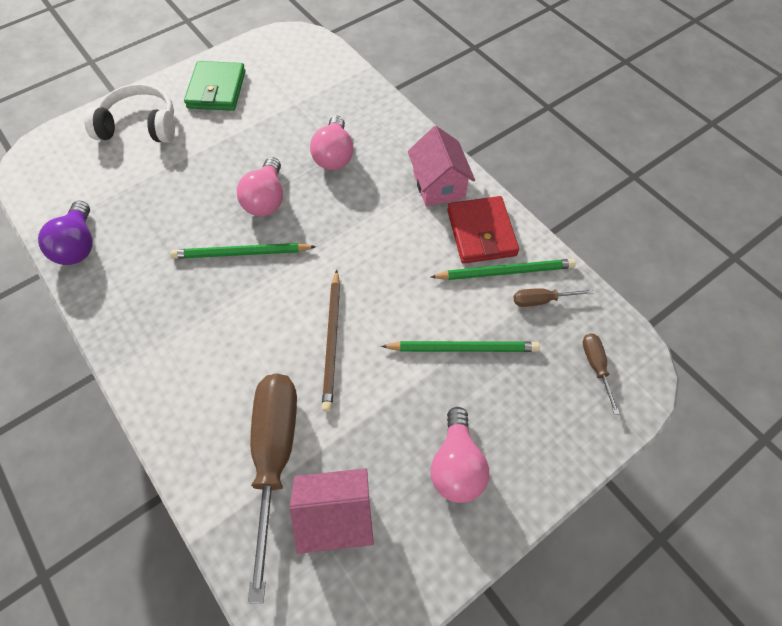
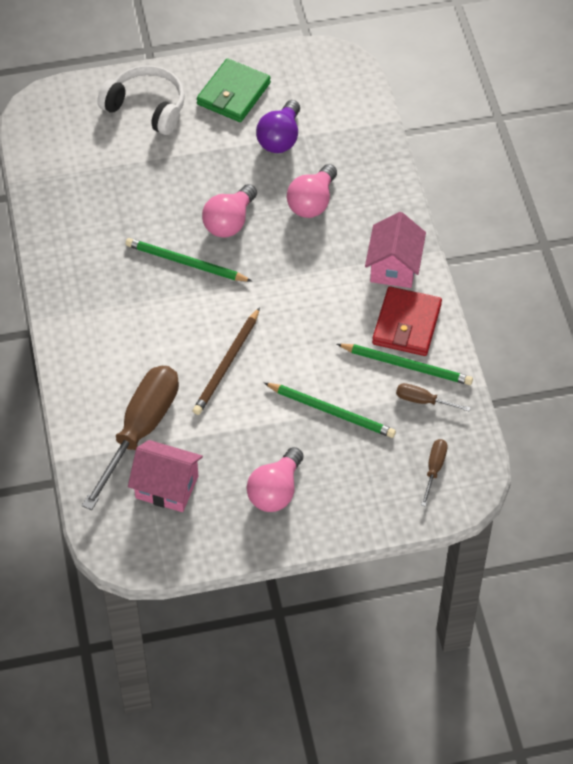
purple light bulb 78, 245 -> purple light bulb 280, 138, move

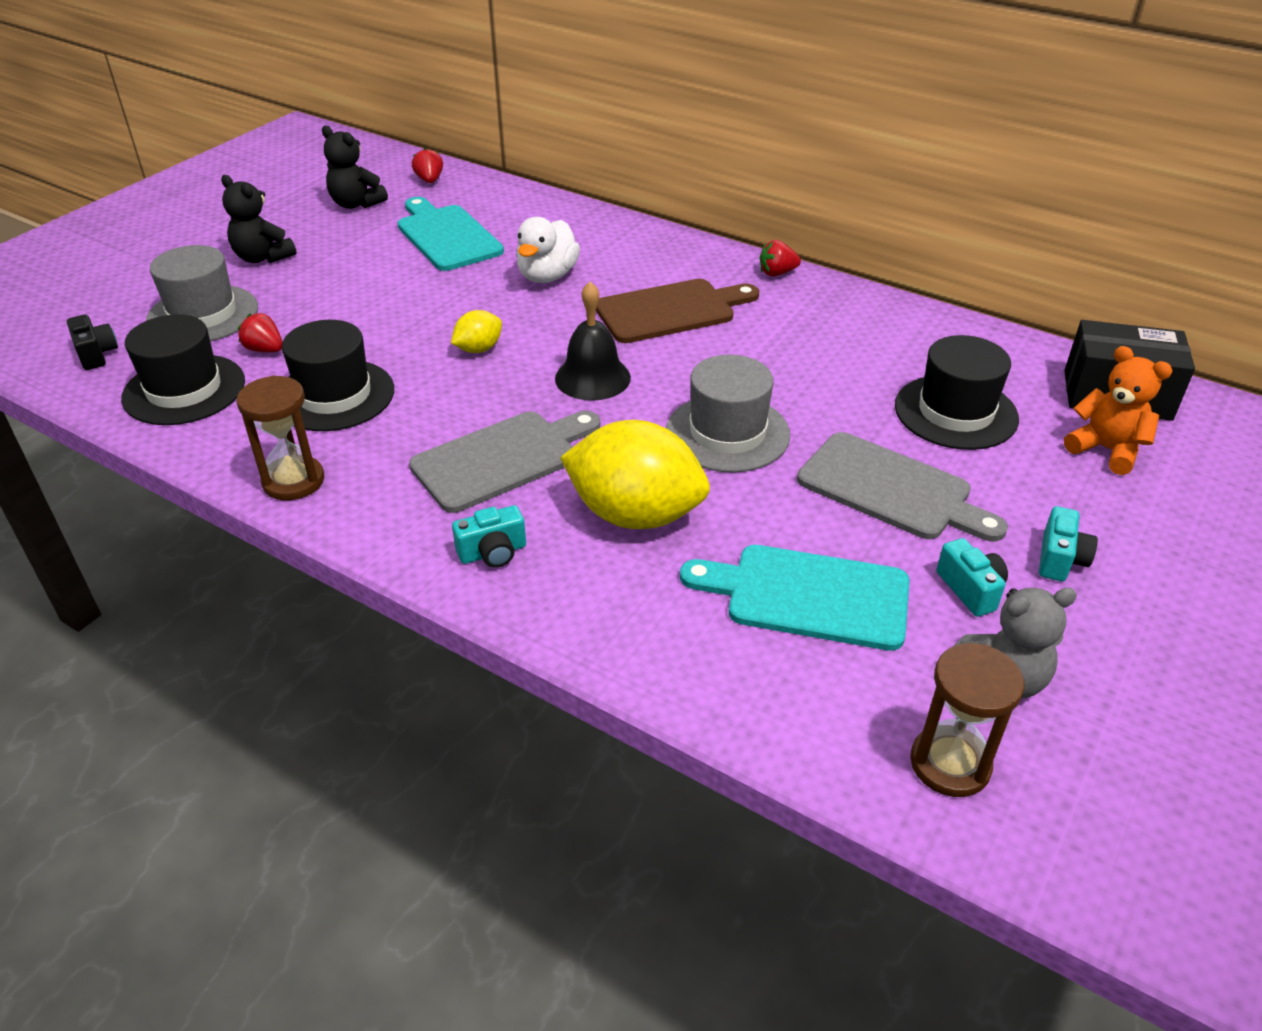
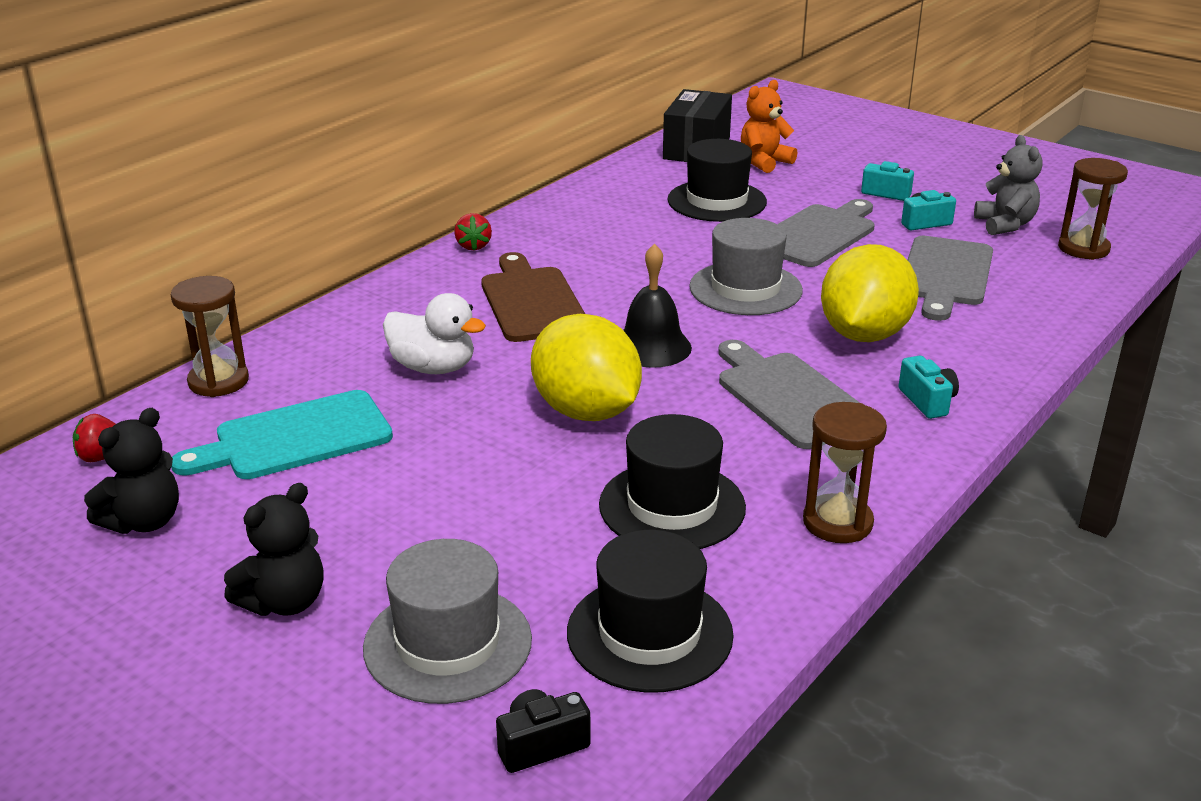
none -> russet hourglass 218, 381
golden lemon 478, 349 -> golden lemon 586, 411, x2.12
aqua chopping board 808, 596 -> ash-grey chopping board 946, 275
scarlet toy strawberry 265, 350 -> none

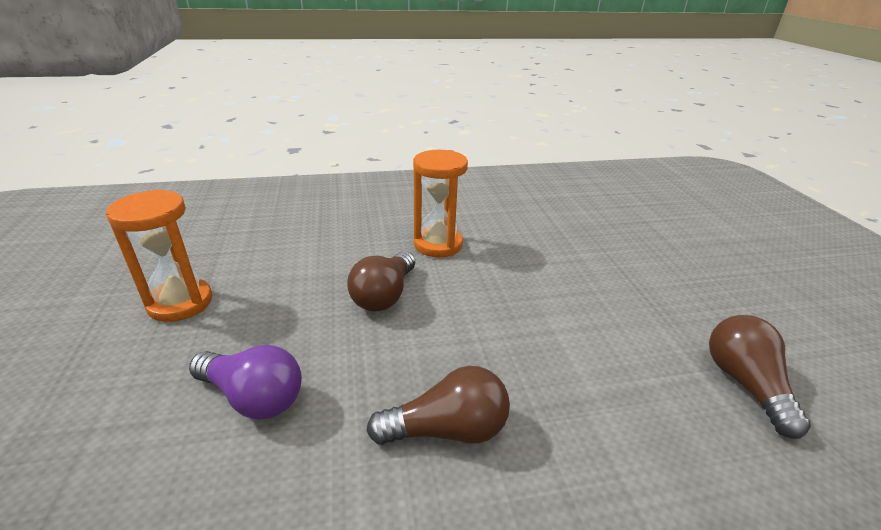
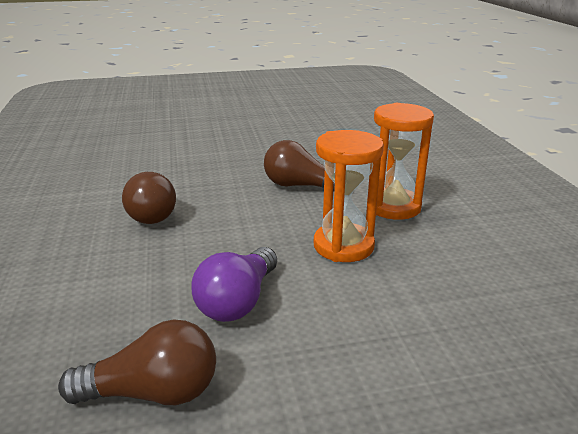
purple light bulb 253, 397 -> purple light bulb 238, 301, move
bright orange hourglass 180, 303 -> bright orange hourglass 343, 246, move

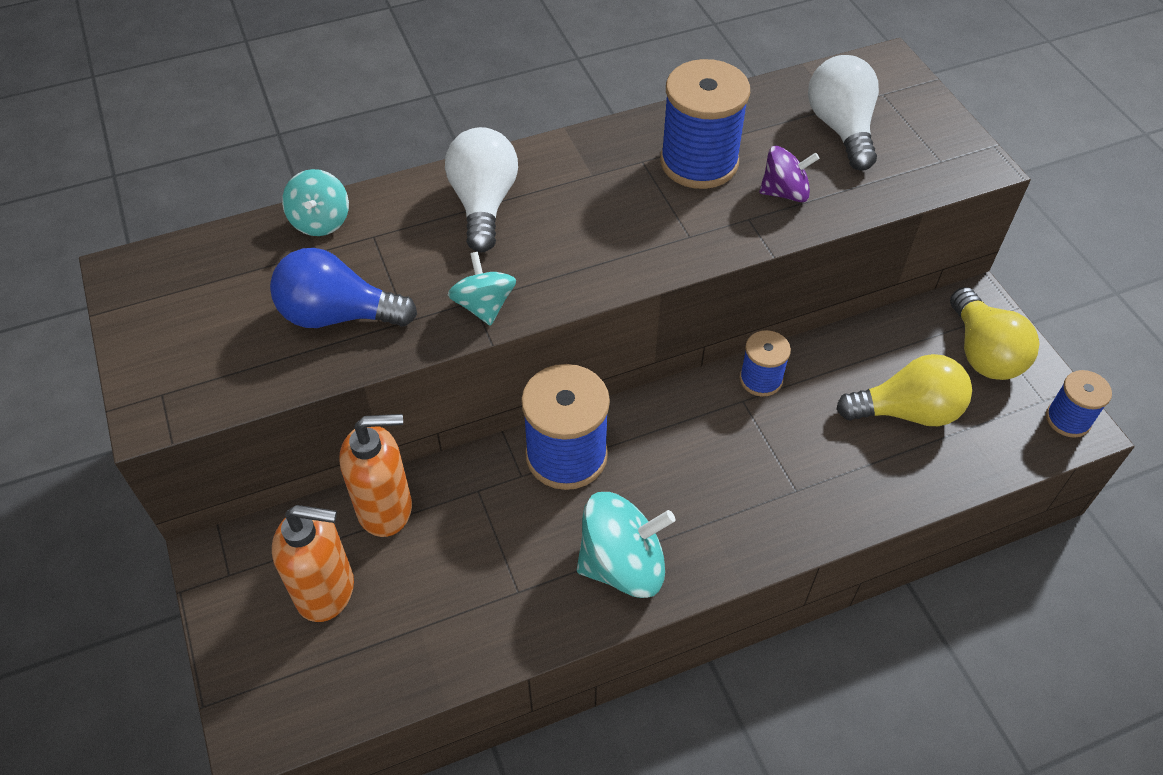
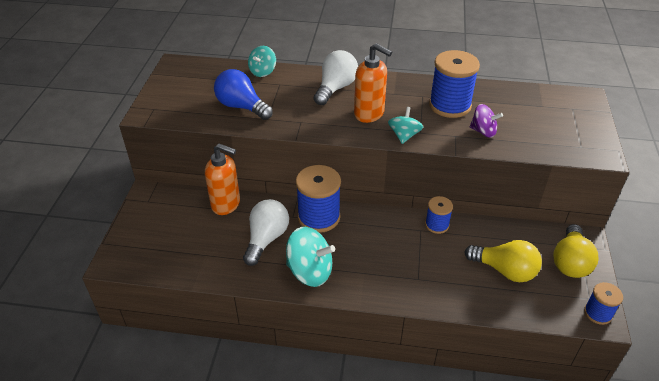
snow-white light bulb 841, 128 -> snow-white light bulb 266, 239, move
bright orange soap pump 326, 590 -> bright orange soap pump 369, 114, move
aqua whirligig 484, 306 -> aqua whirligig 404, 135, move

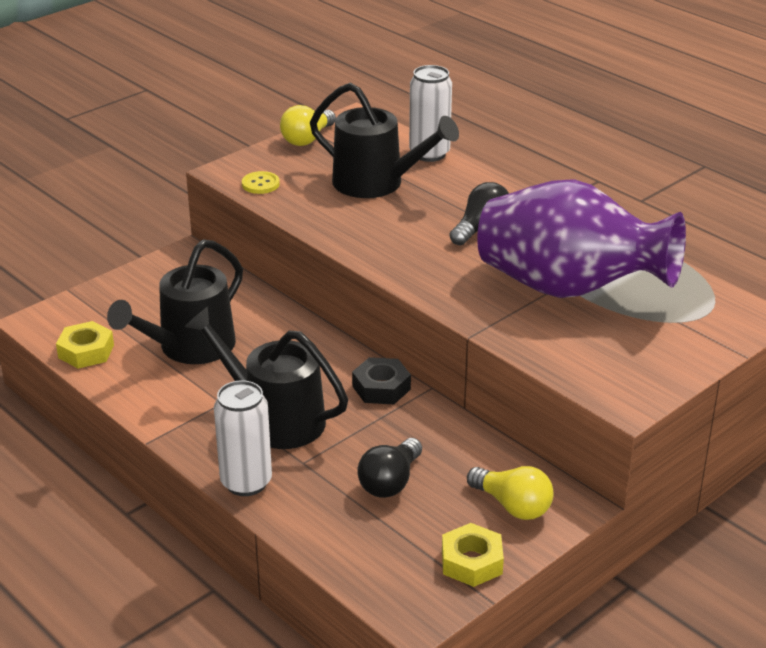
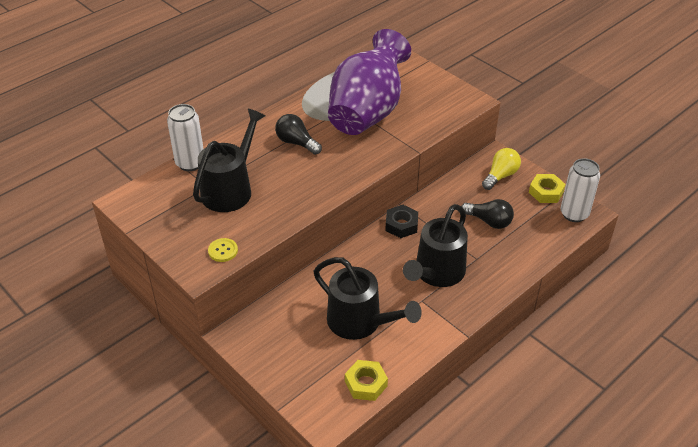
snow-white tin 246, 482 -> snow-white tin 574, 214, move
golden light bulb 307, 139 -> none

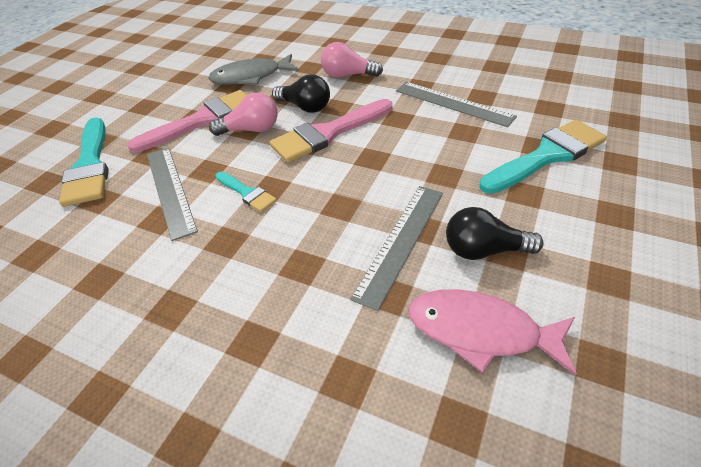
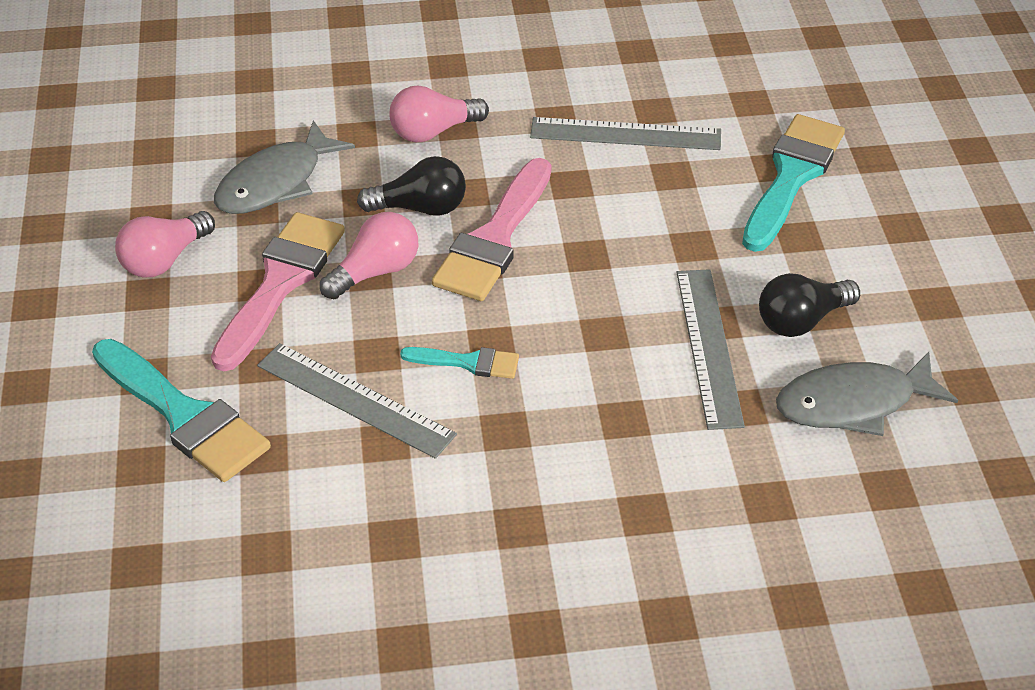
none -> pink light bulb 164, 260
pink fish figure 480, 331 -> ash-grey fish figure 853, 403

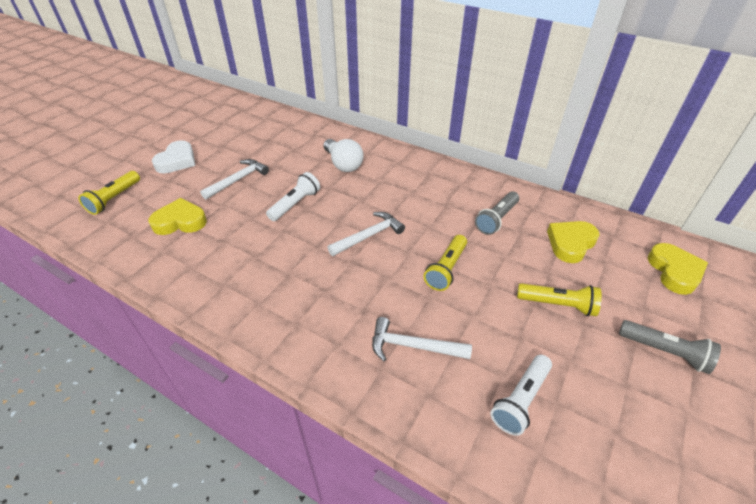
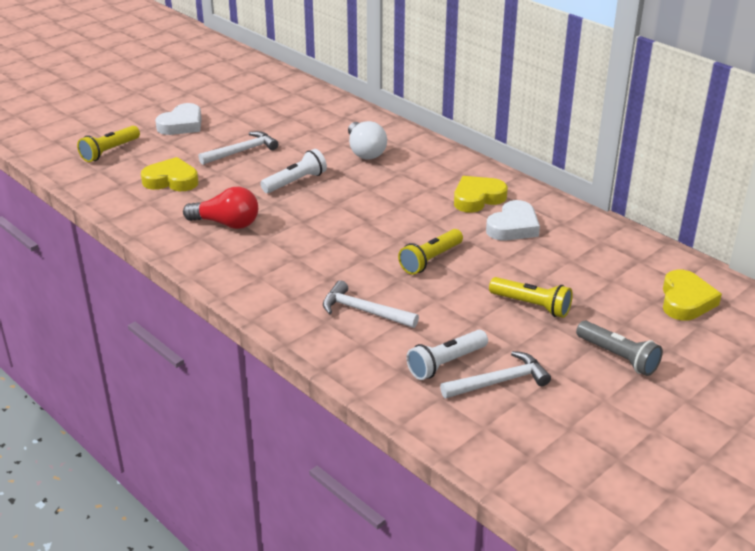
none -> scarlet light bulb 226, 224
snow-white hammer 369, 236 -> snow-white hammer 499, 382, move
golden heart shape 570, 243 -> golden heart shape 477, 198, move
ash-grey pocket torch 496, 219 -> snow-white heart shape 513, 227

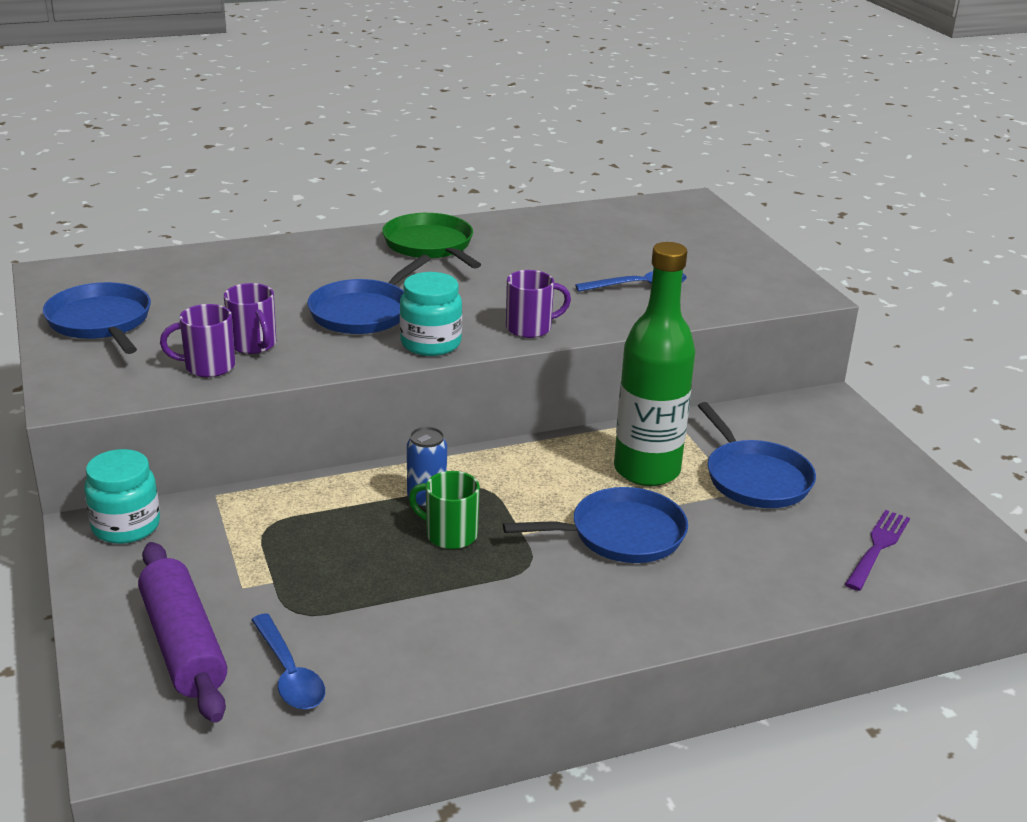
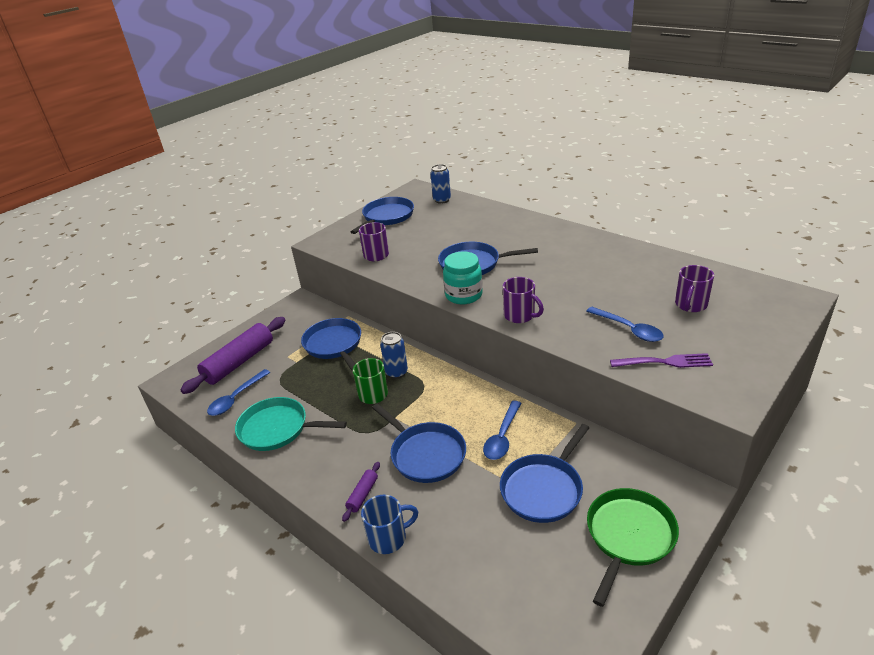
none -> aqua skillet 277, 429
none -> cobalt skillet 334, 345
none -> purple dough roller 363, 495
none -> cobalt tea mug 389, 538
none -> cobalt tin 442, 200
green bottle 647, 470 -> cobalt spoon 502, 437
green skillet 430, 245 -> green skillet 628, 536, move
purple table fork 878, 548 -> purple table fork 664, 362, move
purple tea mug 253, 345 -> purple tea mug 690, 305, move
aqua jam jar 126, 526 -> none

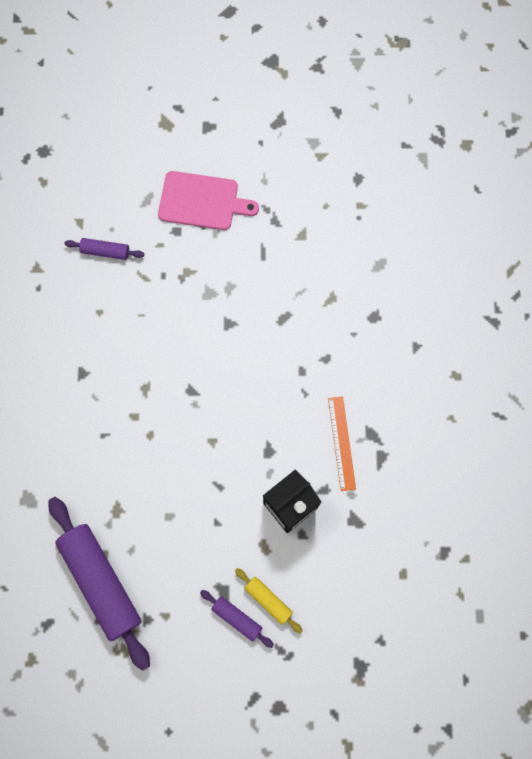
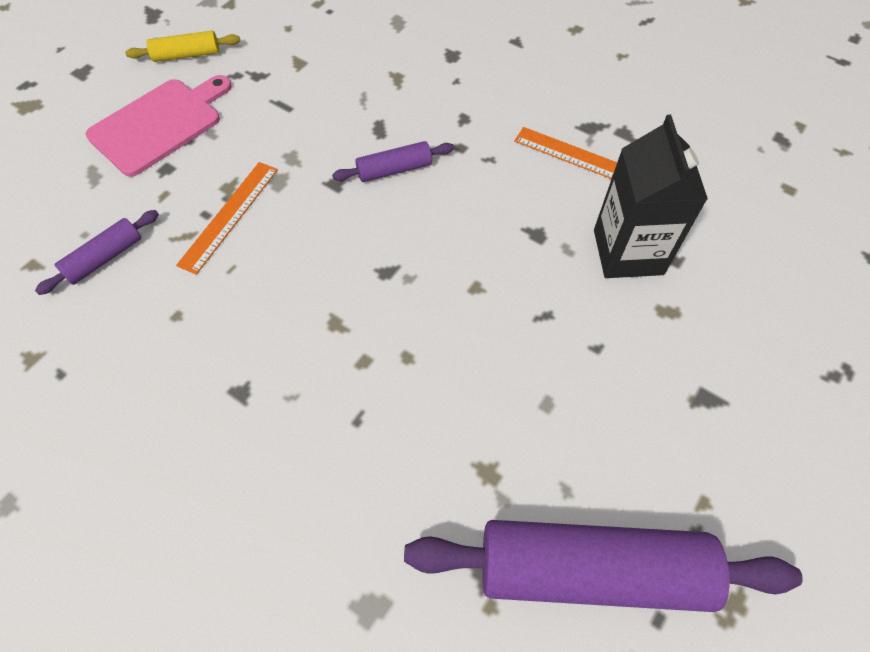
golden dough roller 268, 600 -> golden dough roller 187, 55, move
none -> bright orange ruler 229, 216
purple dough roller 237, 618 -> purple dough roller 394, 169, move

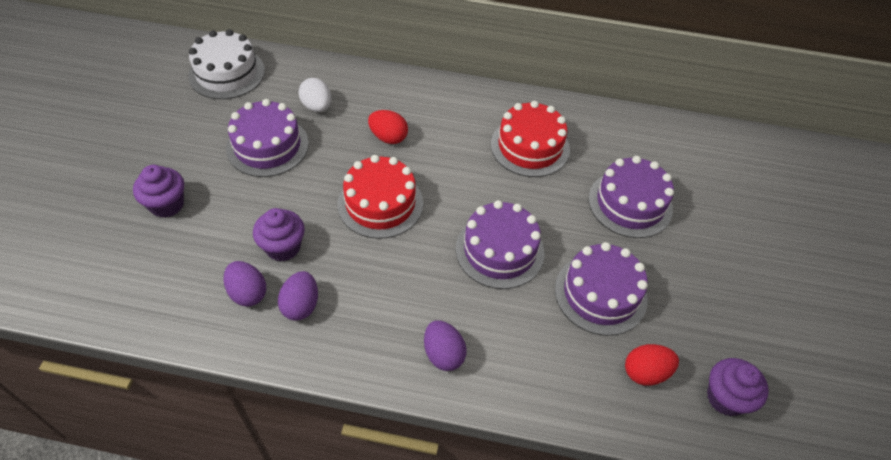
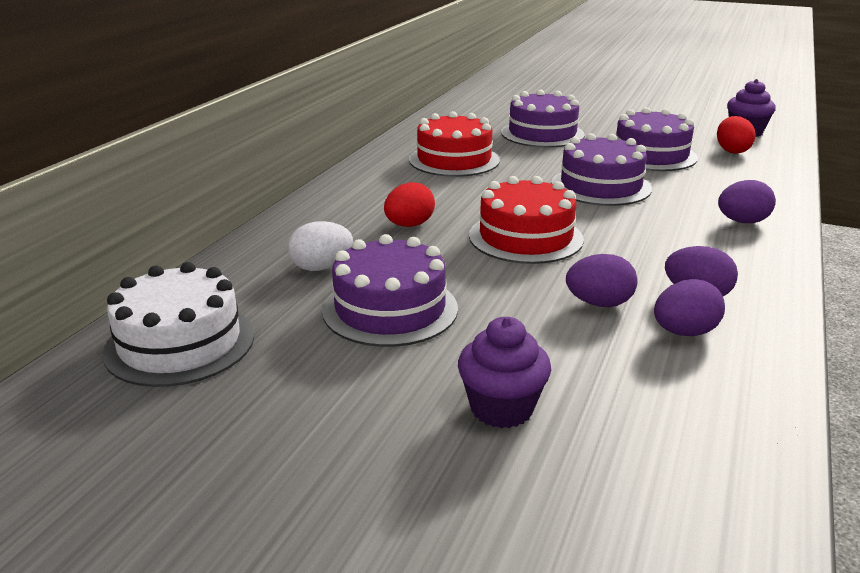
purple fairy cake 283, 247 -> purple toy egg 599, 303

